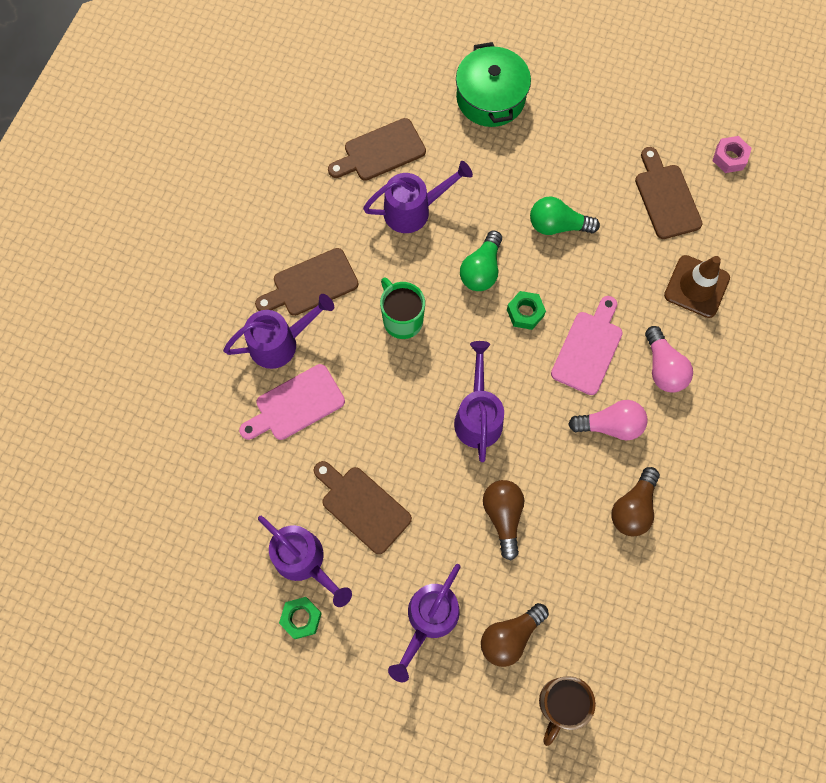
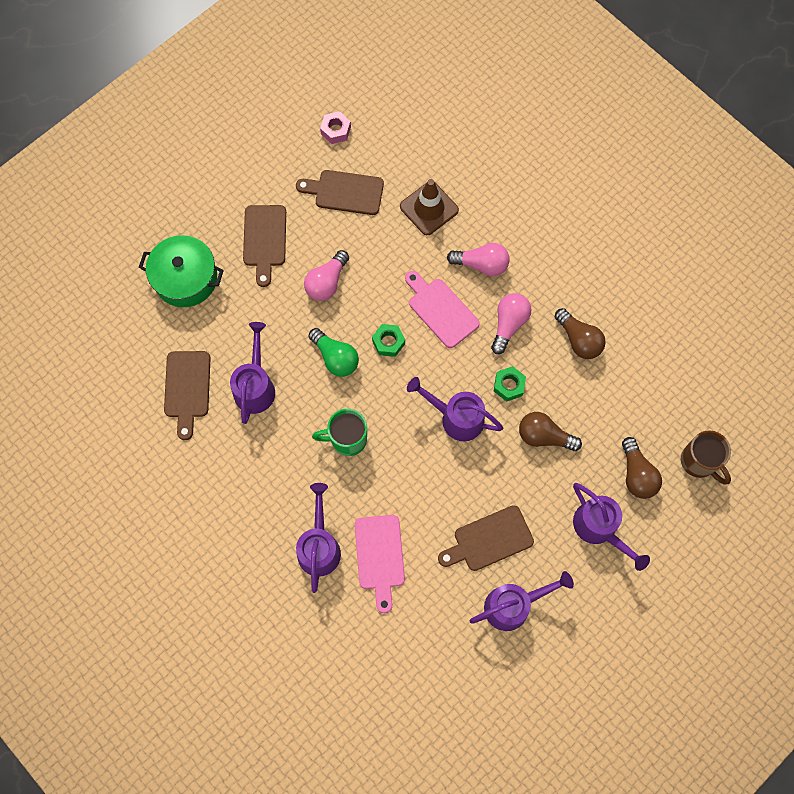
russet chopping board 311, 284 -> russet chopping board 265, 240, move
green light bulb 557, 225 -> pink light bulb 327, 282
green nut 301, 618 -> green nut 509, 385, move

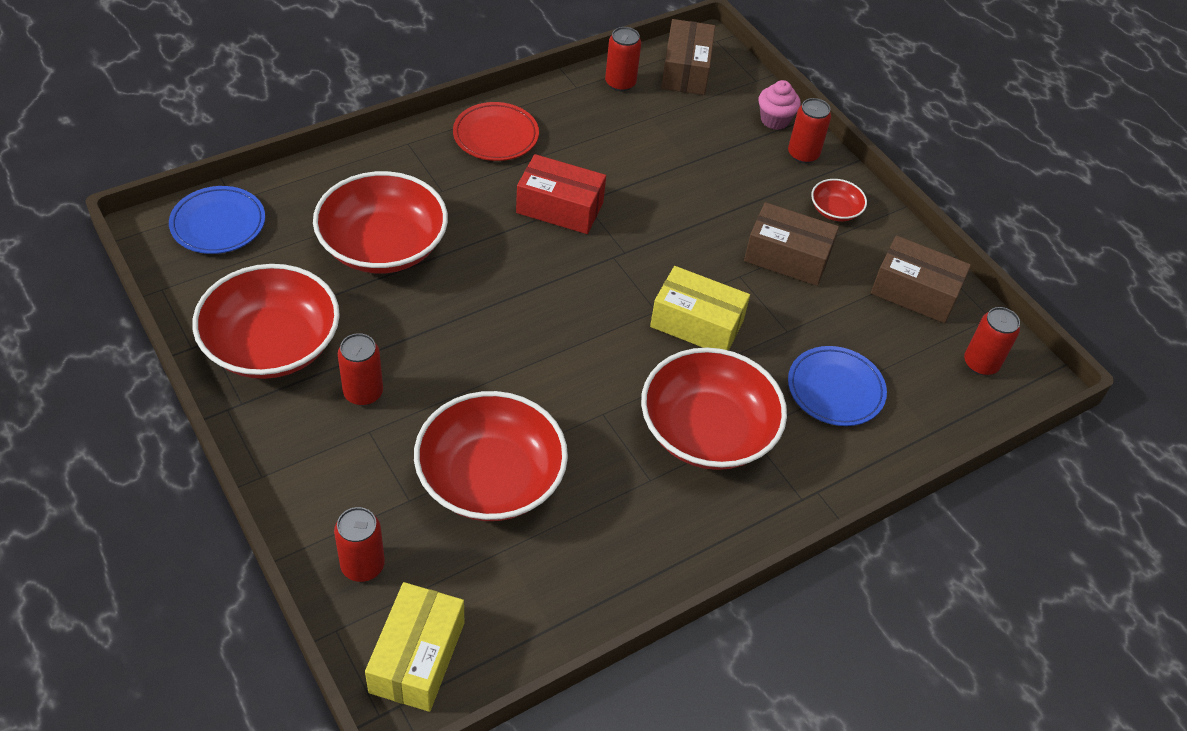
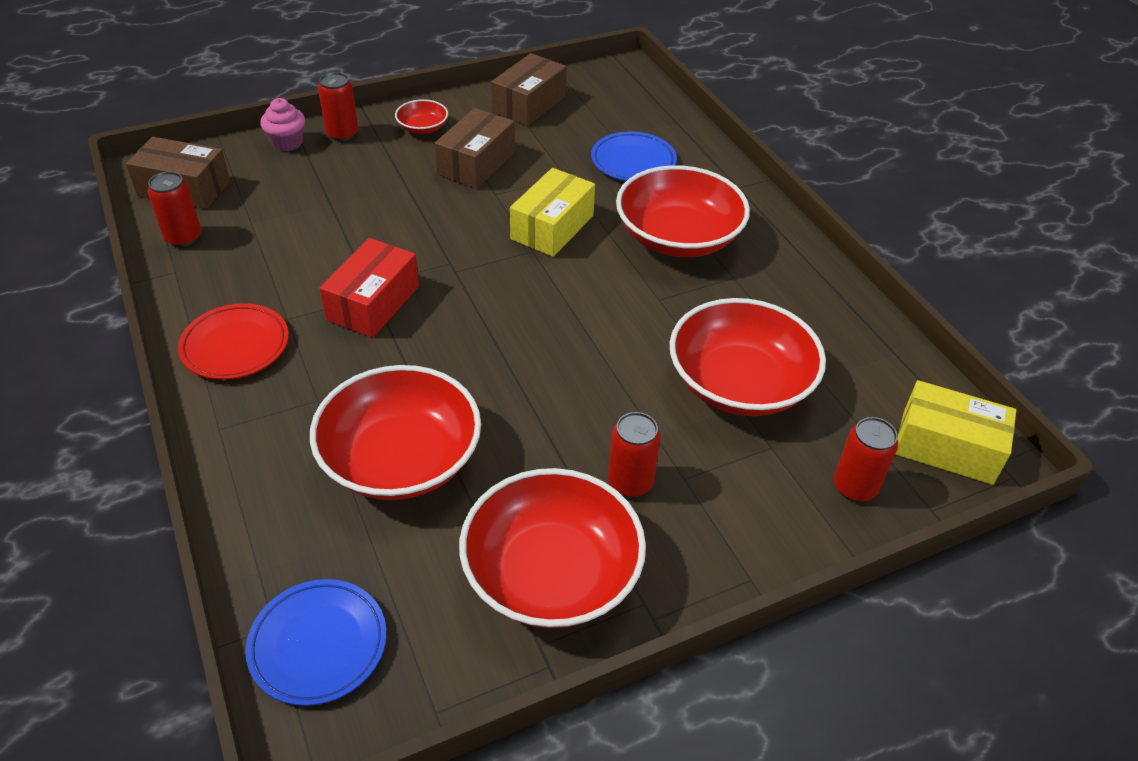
scarlet tin 980, 363 -> none

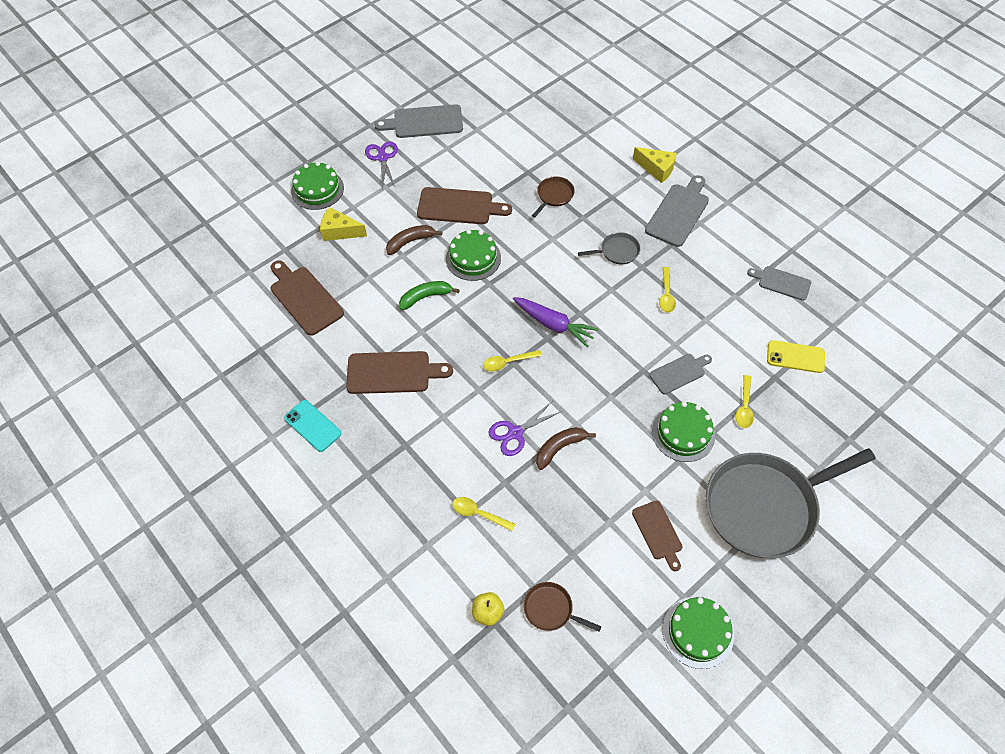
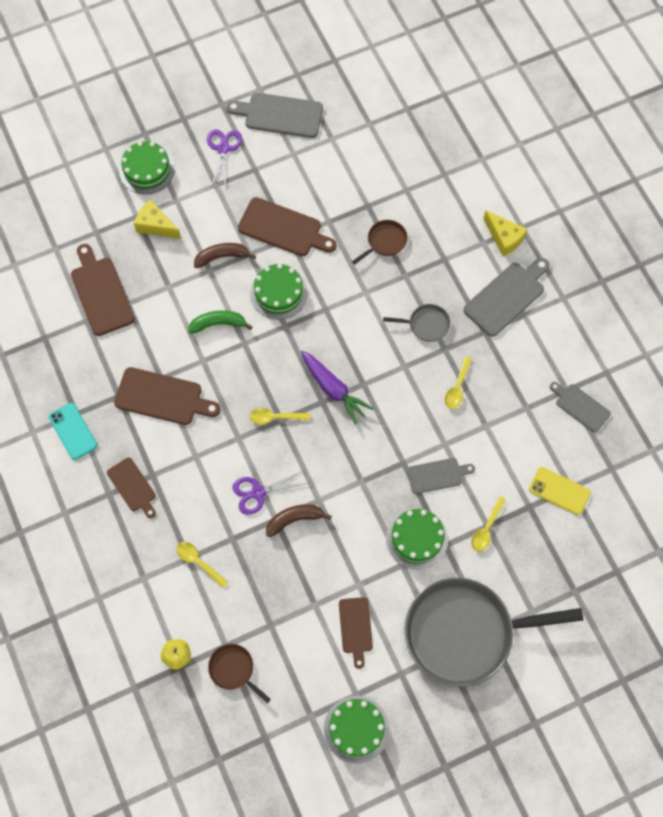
none -> russet chopping board 133, 486

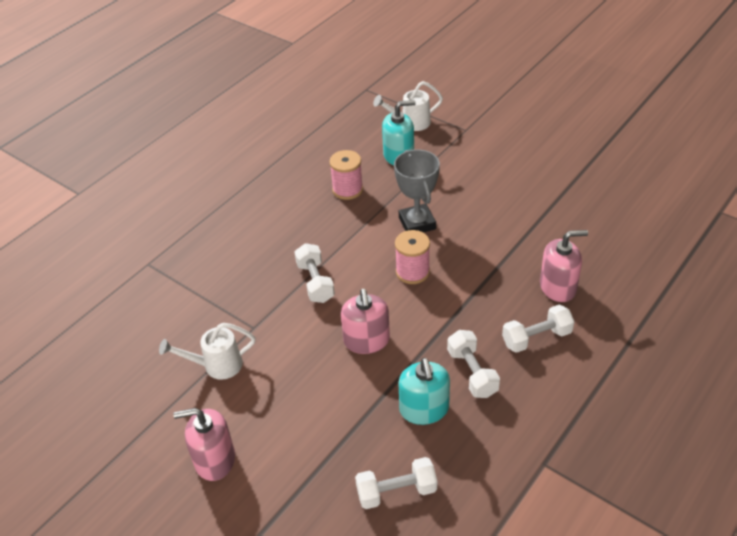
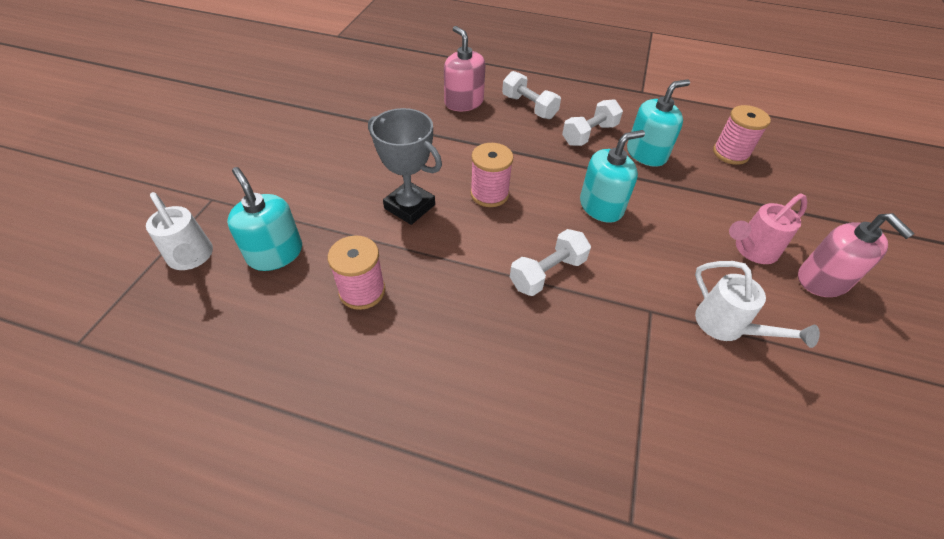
ash-grey trophy 417, 223 -> ash-grey trophy 409, 206, 75 degrees clockwise
pink soap pump 366, 340 -> aqua soap pump 601, 206
snow-white free weight 396, 491 -> pink spool 730, 153
none -> pink watering pot 751, 250

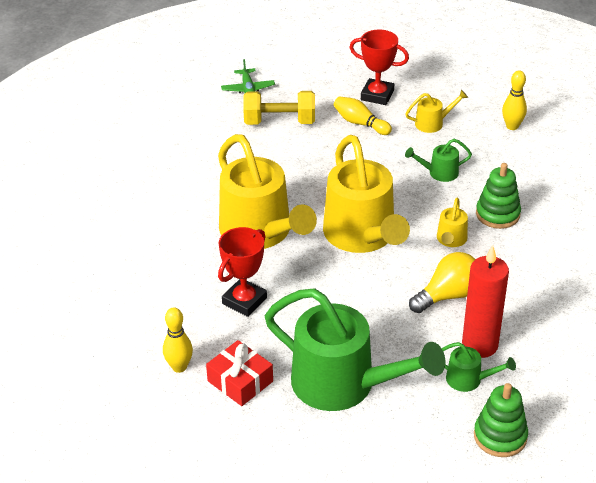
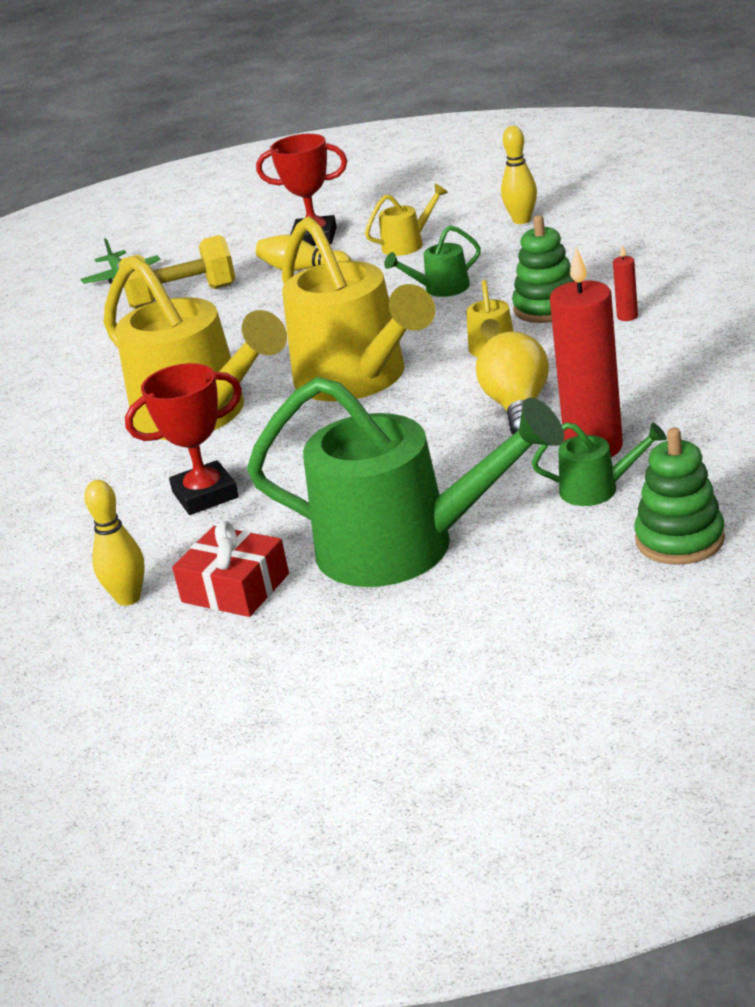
scarlet trophy 244, 301 -> scarlet trophy 205, 495, 45 degrees clockwise
golden light bulb 448, 295 -> golden light bulb 518, 408, 45 degrees counterclockwise
none -> scarlet wax candle 627, 316

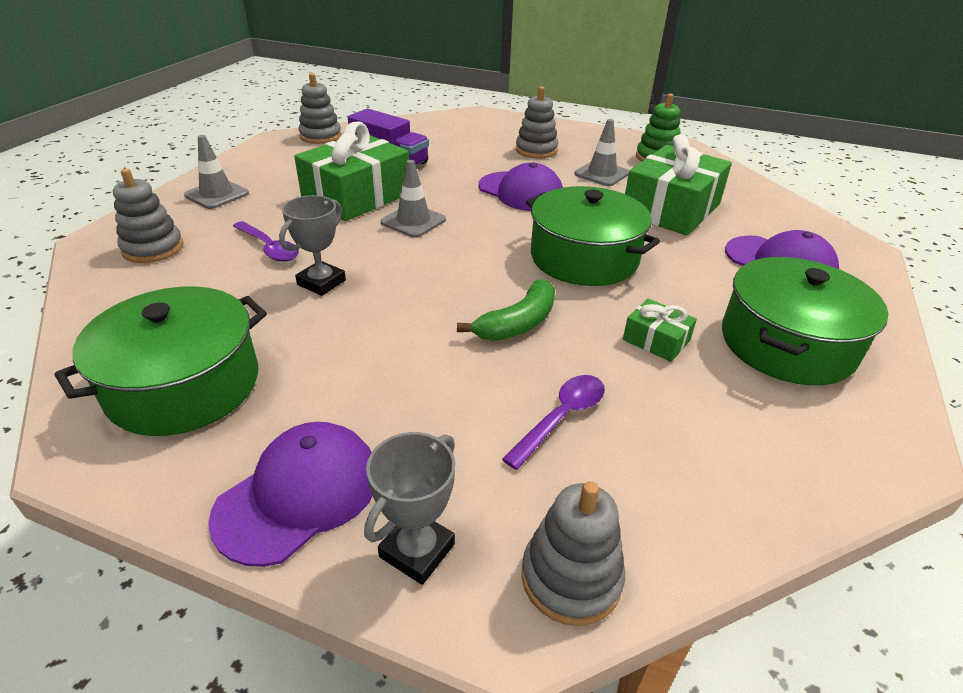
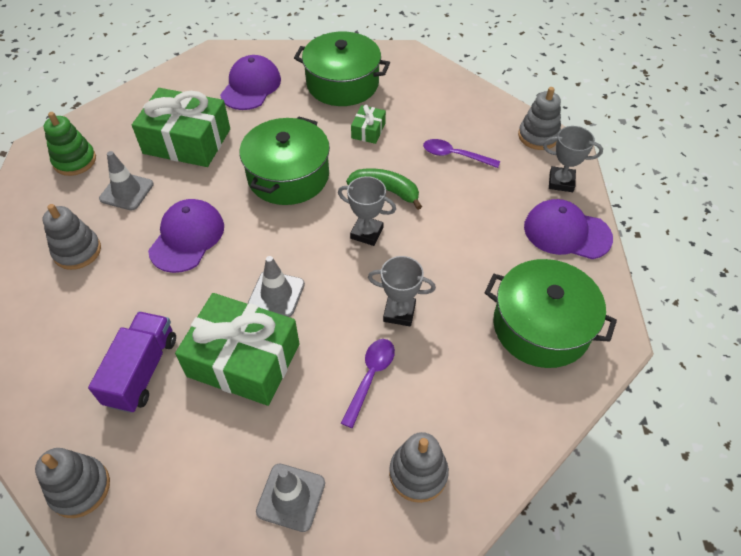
none -> ash-grey trophy 366, 233

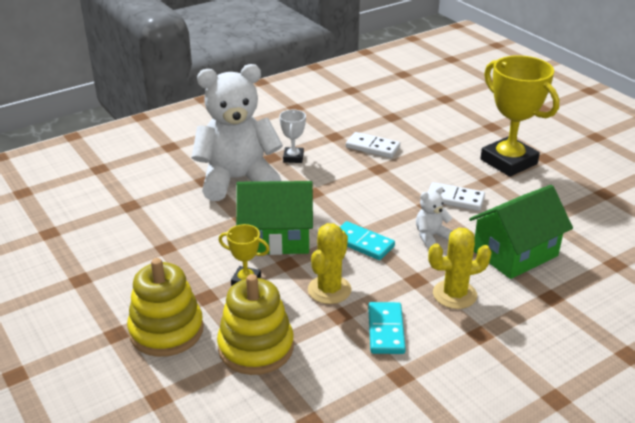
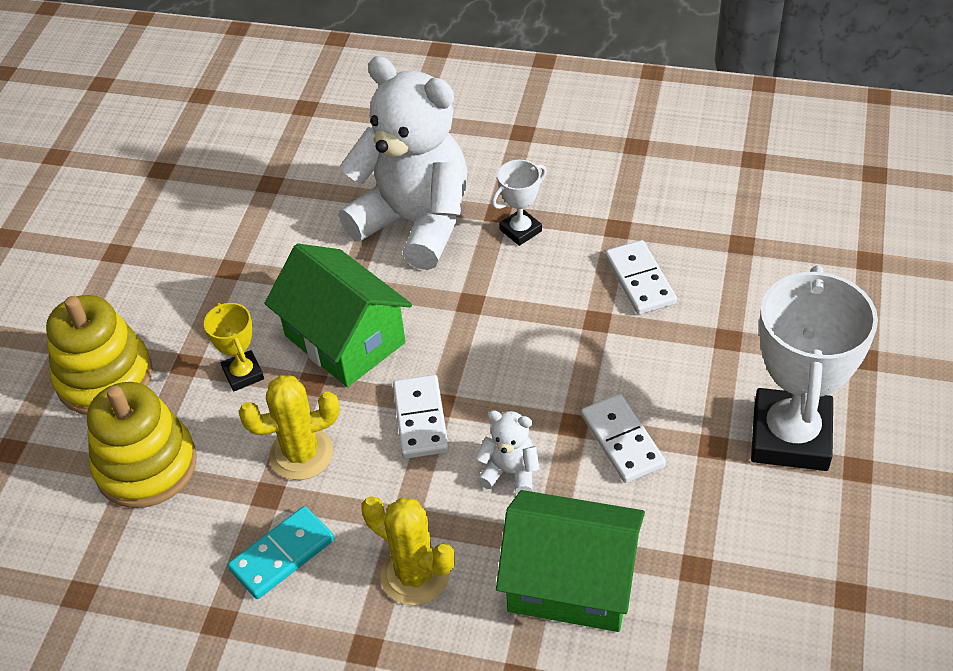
aqua domino piece 362, 243 -> snow-white domino piece 420, 419
golden trophy 508, 162 -> snow-white trophy 790, 436

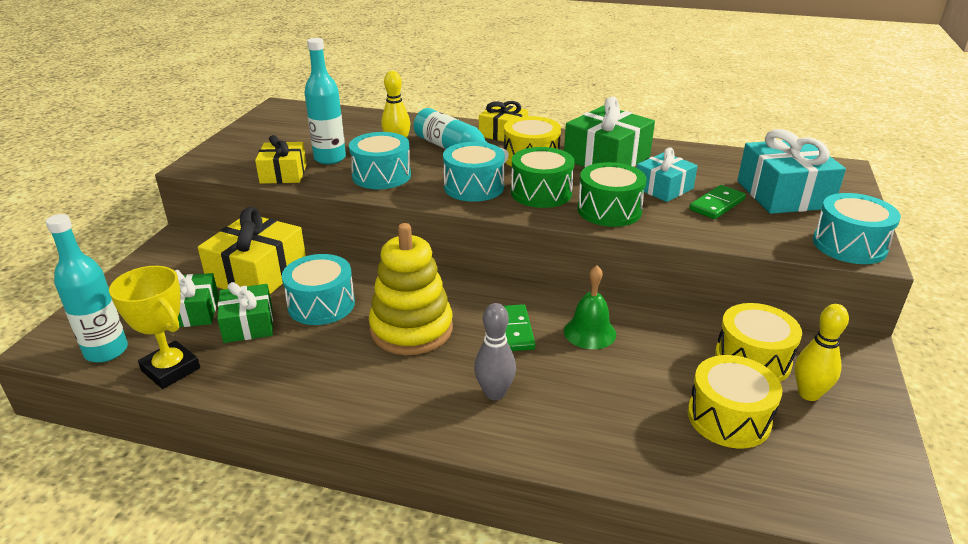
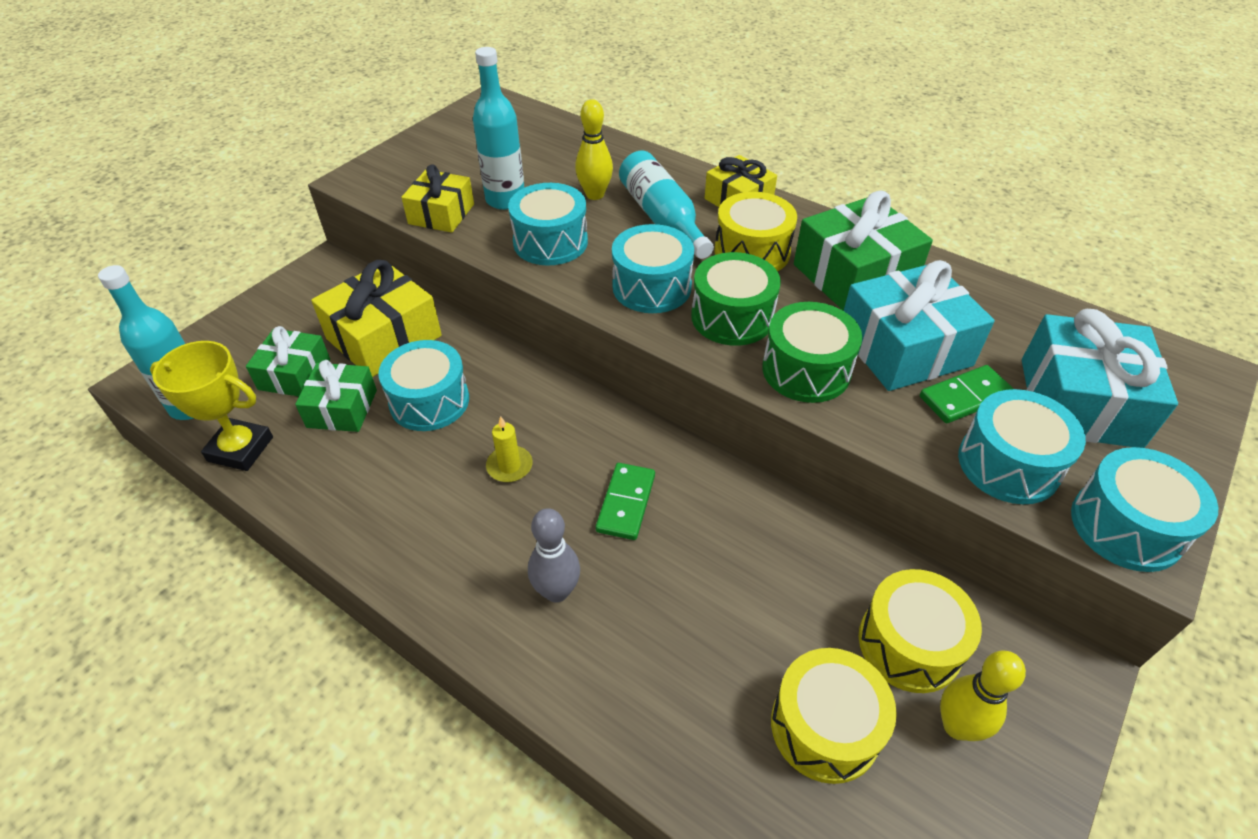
golden trophy 171, 369 -> golden trophy 240, 449, 45 degrees counterclockwise
golden ring stacker 411, 329 -> golden wax candle 509, 466
aqua present 663, 188 -> aqua present 904, 348, x1.61
none -> aqua toy drum 1008, 464
green bell 590, 332 -> none

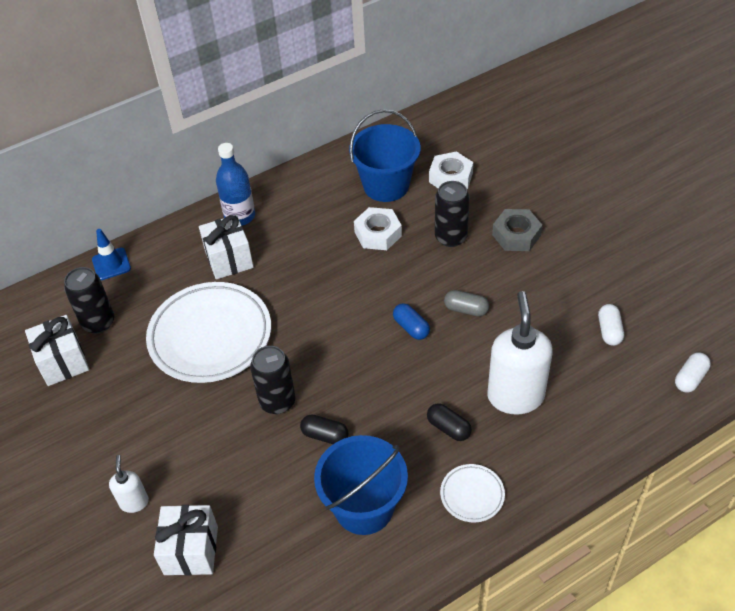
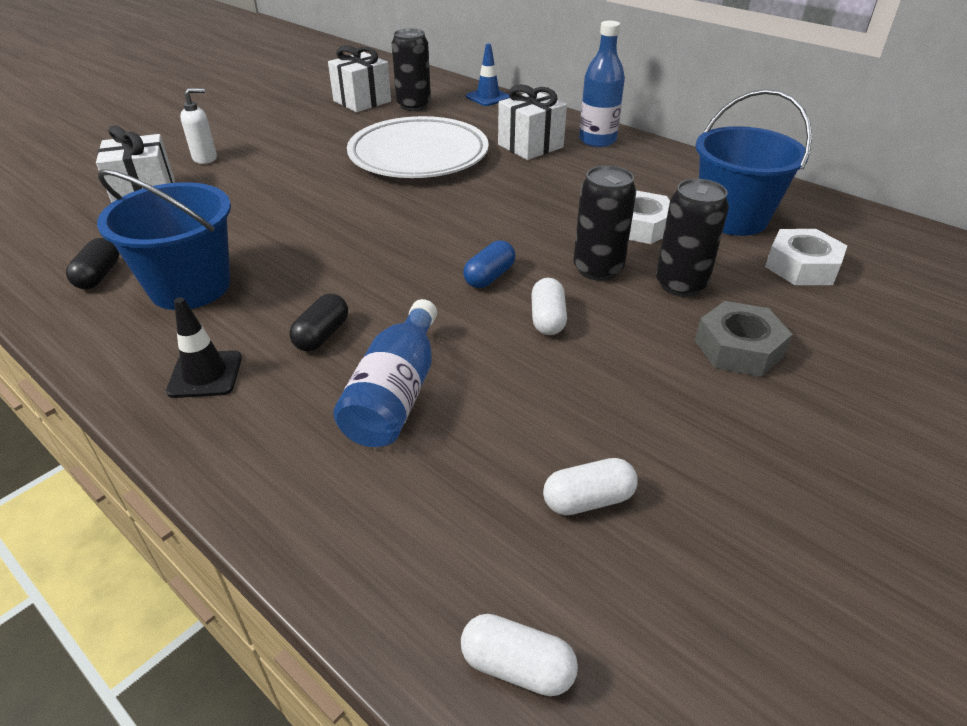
black pill 325, 435 -> black pill 99, 276, move
snow-white dinner plate 472, 495 -> black traffic cone 205, 374
snow-white soap pump 515, 396 -> cobalt bottle 395, 394
ash-grey pill 466, 309 -> snow-white pill 547, 319
black tin 277, 401 -> black tin 598, 269, move

